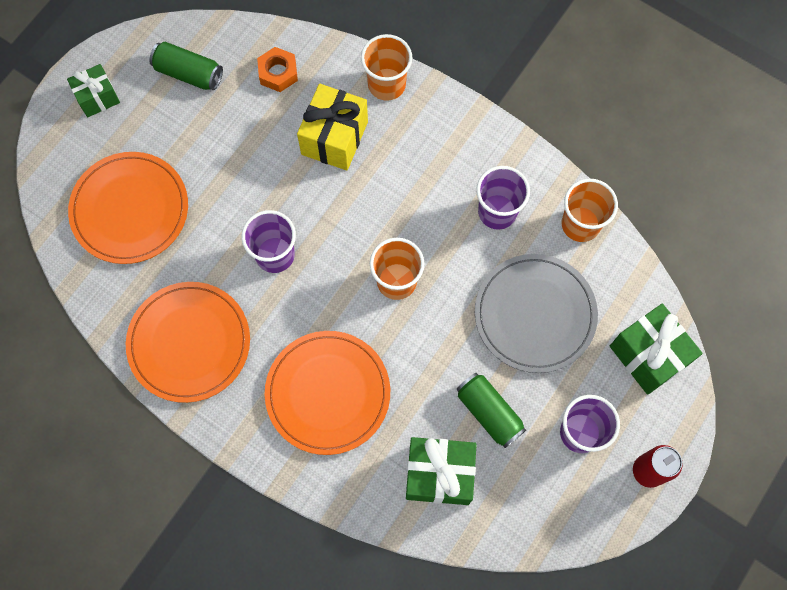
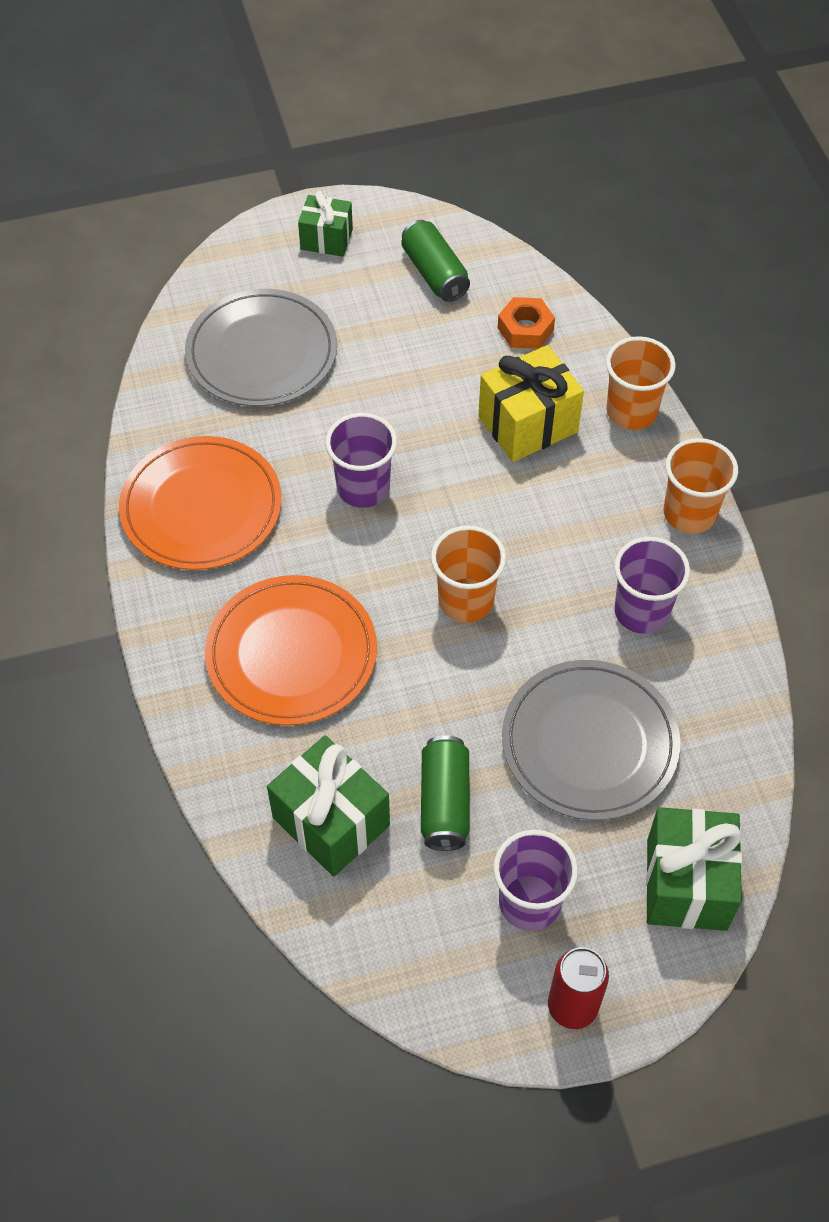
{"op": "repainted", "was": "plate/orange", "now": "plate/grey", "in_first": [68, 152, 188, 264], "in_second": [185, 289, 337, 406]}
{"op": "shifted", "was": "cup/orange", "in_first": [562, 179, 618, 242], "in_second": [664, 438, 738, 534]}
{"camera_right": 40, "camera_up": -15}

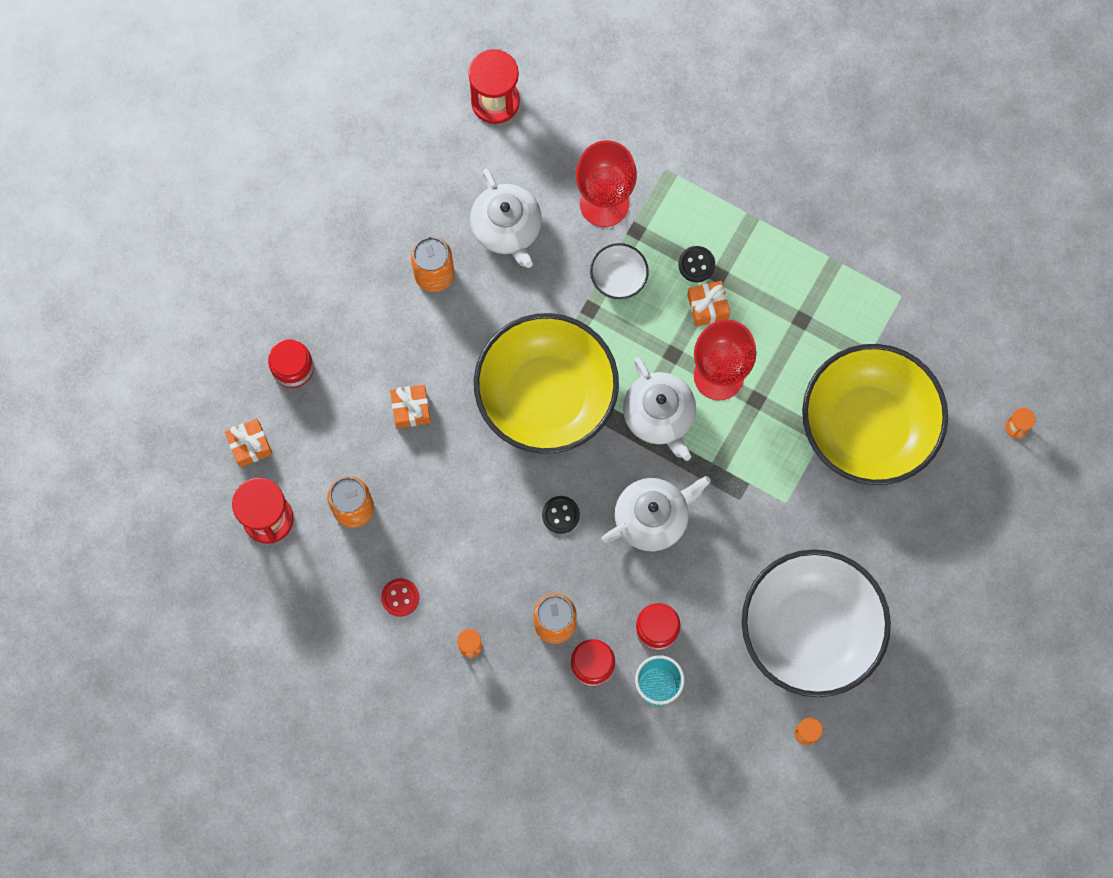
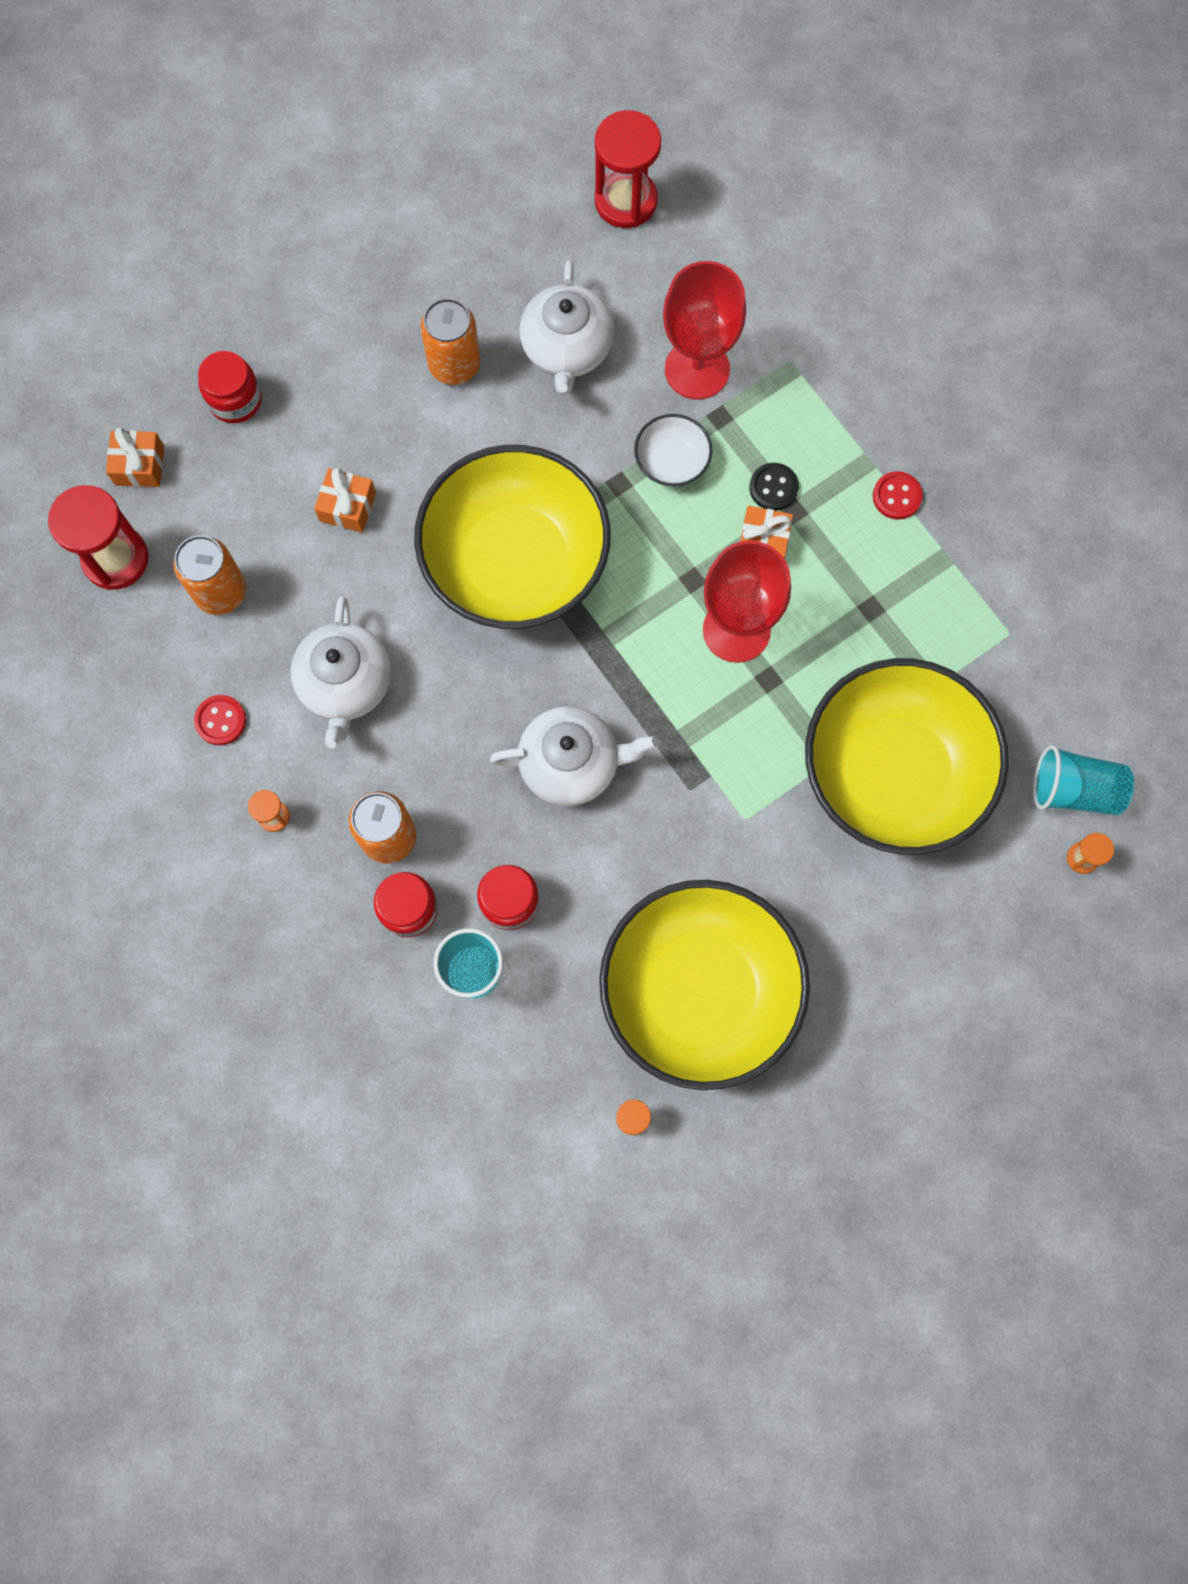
{"op": "gone", "was": "button/black", "in_first": [542, 496, 580, 534]}
{"op": "shifted", "was": "teapot/white", "in_first": [623, 357, 696, 461], "in_second": [290, 596, 391, 748]}
{"op": "repainted", "was": "bowl/white", "now": "bowl/yellow", "in_first": [742, 549, 891, 697], "in_second": [599, 880, 810, 1090]}
{"op": "new", "now": "button/red", "in_second": [873, 471, 923, 520]}
{"op": "new", "now": "cup/turquoise", "in_second": [1033, 745, 1134, 815]}
{"camera_right": 25, "camera_up": 0}

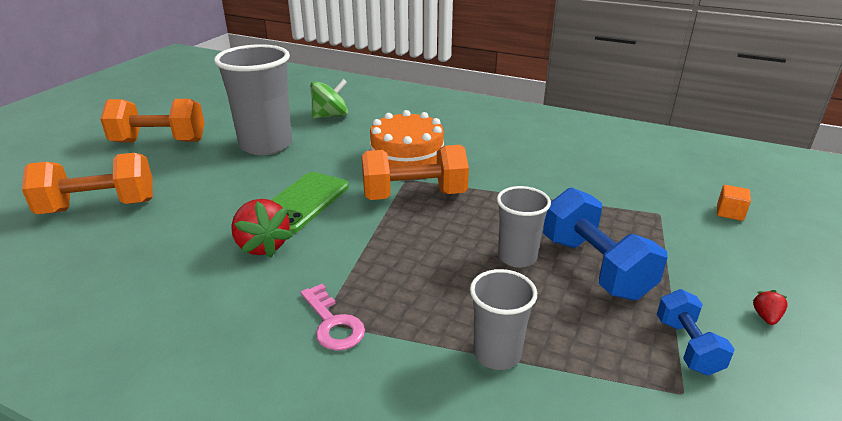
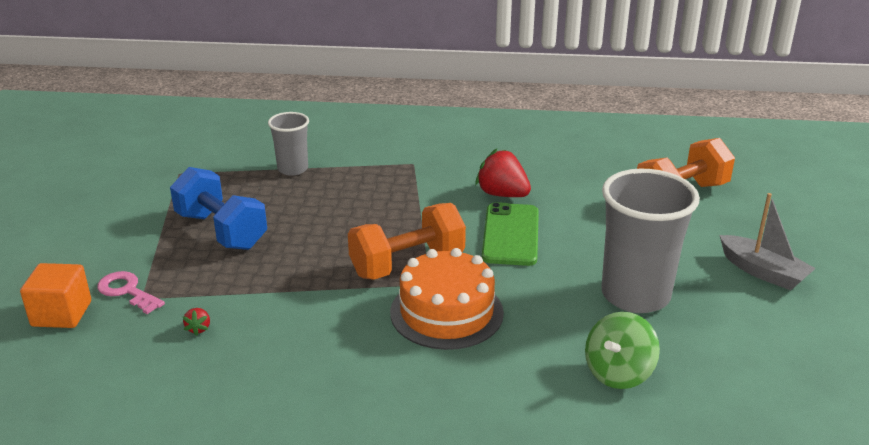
{"op": "swapped", "was": "dumbbell/orange", "now": "boat/grey", "in_first": [100, 99, 204, 142], "in_second": [720, 193, 816, 290]}
{"op": "shifted", "was": "key/pink", "in_first": [301, 284, 365, 351], "in_second": [97, 271, 165, 314]}
{"op": "gone", "was": "cup/grey", "in_first": [497, 186, 551, 268]}
{"op": "gone", "was": "dumbbell/blue", "in_first": [657, 289, 735, 376]}
{"op": "scaled", "was": "cube/orange", "in_first": [717, 185, 751, 221], "in_second": [20, 263, 91, 328], "ratio": 1.7}
{"op": "shifted", "was": "strawberry/red", "in_first": [752, 290, 788, 325], "in_second": [183, 308, 210, 336]}
{"camera_right": 160, "camera_up": 0}

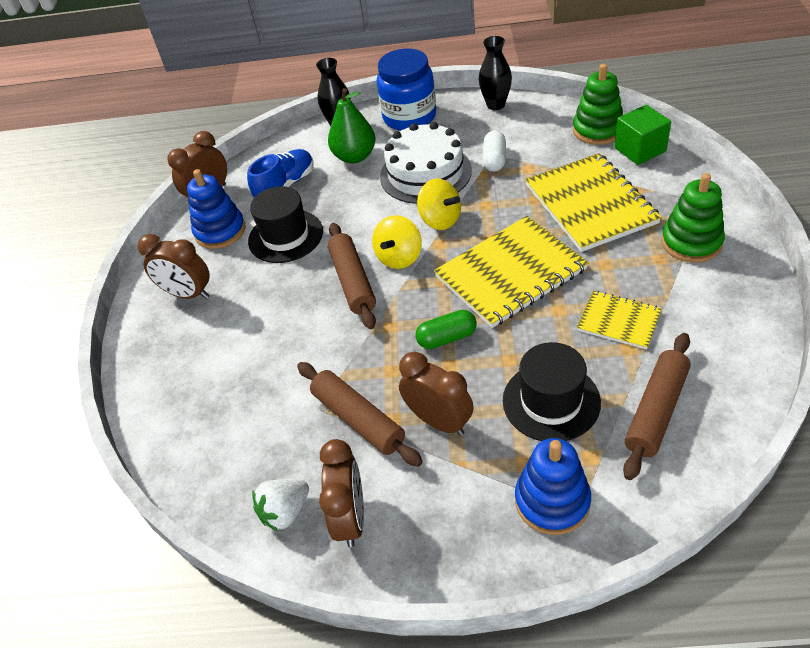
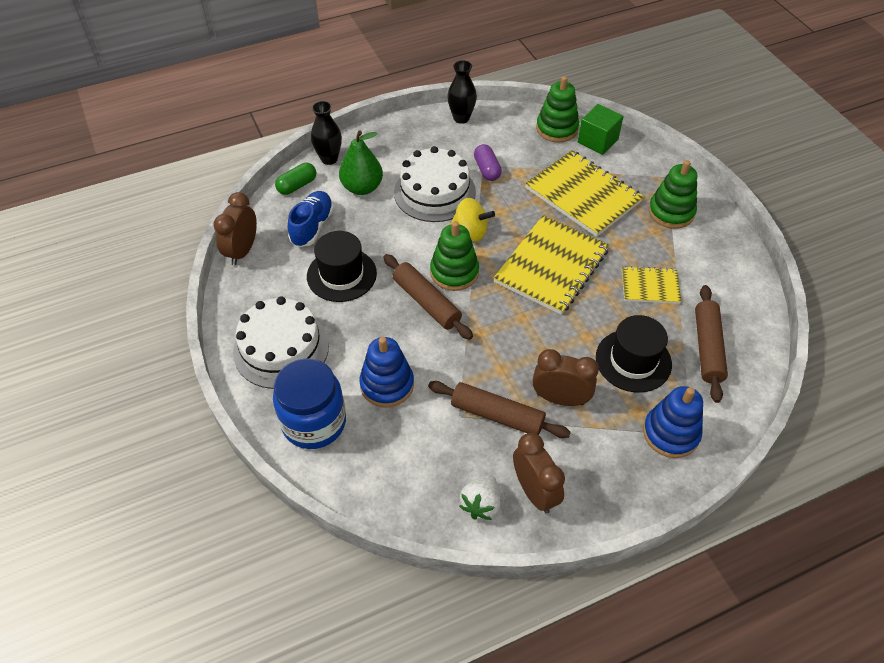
{"op": "swapped", "was": "clock/brown", "now": "cake/white", "in_first": [138, 234, 210, 299], "in_second": [233, 297, 329, 389]}
{"op": "shifted", "was": "stacking toy/blue", "in_first": [187, 169, 246, 249], "in_second": [359, 337, 414, 408]}
{"op": "swapped", "was": "spinning top/yellow", "now": "stacking toy/green", "in_first": [372, 215, 422, 269], "in_second": [430, 221, 479, 291]}
{"op": "shifted", "was": "jar/blue", "in_first": [377, 49, 436, 131], "in_second": [273, 358, 346, 449]}
{"op": "shifted", "was": "capsule/green", "in_first": [415, 310, 477, 349], "in_second": [275, 163, 316, 195]}
{"op": "repainted", "was": "capsule/white", "now": "capsule/purple", "in_first": [482, 130, 506, 172], "in_second": [474, 144, 502, 181]}
{"camera_right": -30, "camera_up": 5}

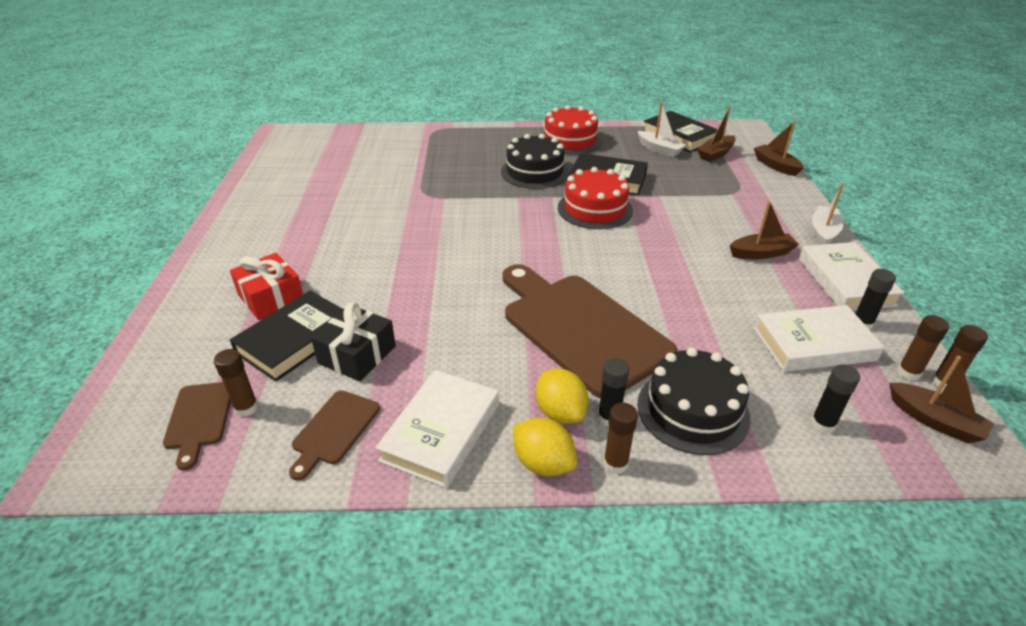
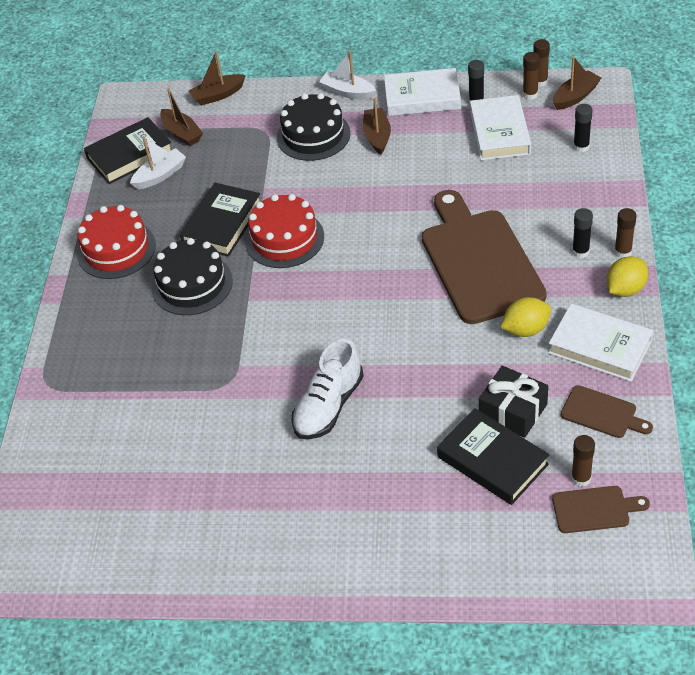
{"op": "gone", "was": "gift/red", "in_first": [230, 253, 303, 320]}
{"op": "rotated", "was": "cutting board/brown", "in_first": [503, 264, 677, 398], "in_second": [422, 190, 547, 324], "clockwise": 105}
{"op": "shifted", "was": "lemon/yellow", "in_first": [536, 369, 589, 424], "in_second": [500, 297, 551, 337]}
{"op": "shifted", "was": "cake/black", "in_first": [637, 348, 751, 455], "in_second": [277, 93, 351, 161]}
{"op": "new", "now": "shoe/white", "in_second": [291, 339, 364, 440]}
{"camera_right": -80, "camera_up": 10}

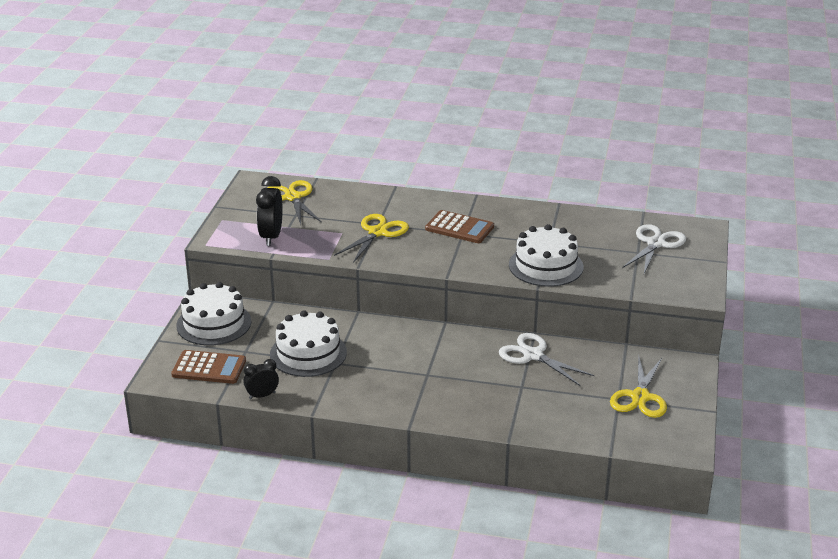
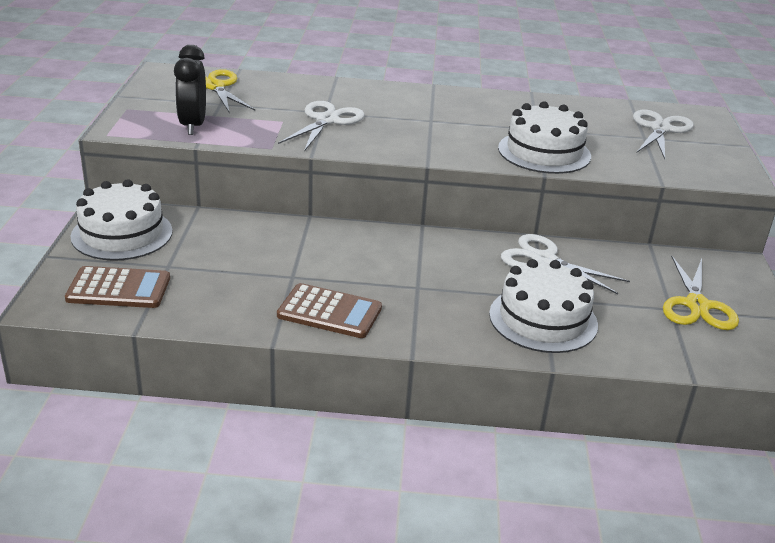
{"op": "gone", "was": "clock/black", "in_first": [244, 359, 279, 399]}
{"op": "shifted", "was": "cake/white", "in_first": [270, 310, 347, 377], "in_second": [489, 259, 598, 353]}
{"op": "repainted", "was": "scissors/yellow", "now": "scissors/white", "in_first": [334, 214, 409, 263], "in_second": [278, 101, 365, 152]}
{"op": "shifted", "was": "calculator/brown", "in_first": [425, 210, 494, 243], "in_second": [277, 283, 382, 338]}
{"camera_right": -10, "camera_up": 0}

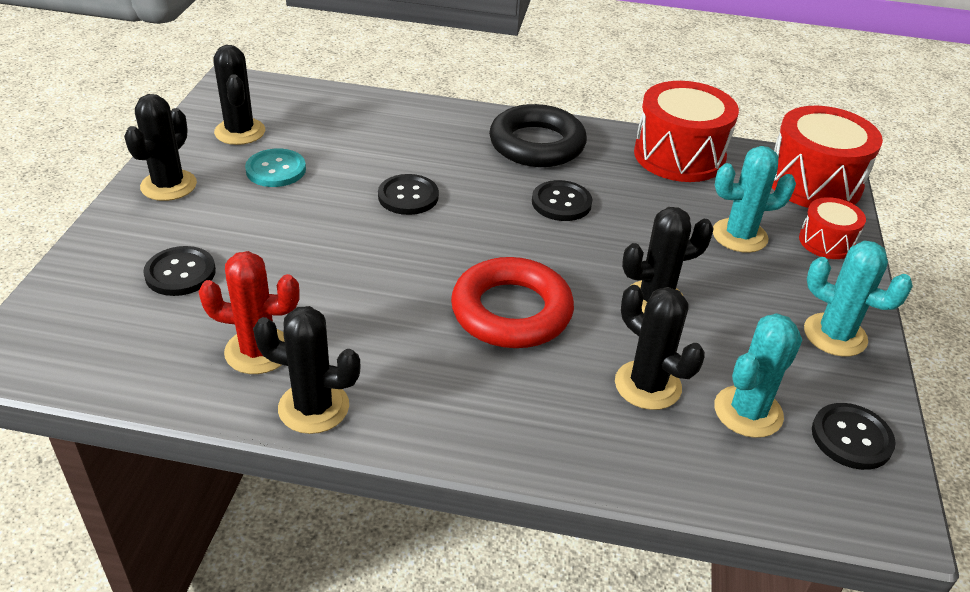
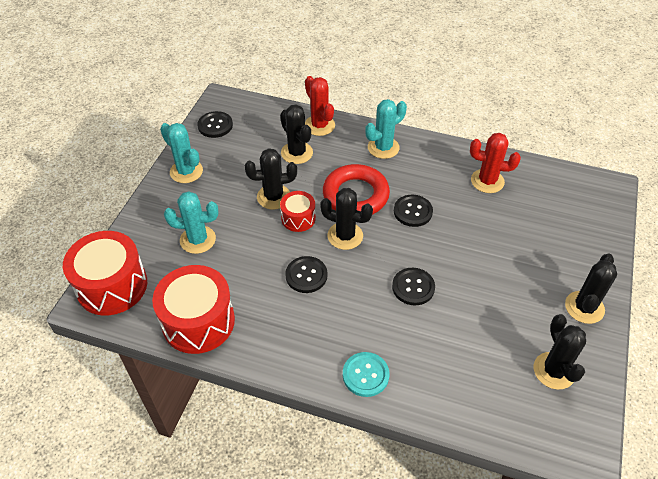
{"op": "shifted", "was": "button/black", "in_first": [143, 246, 216, 296], "in_second": [394, 195, 433, 227]}
{"op": "shifted", "was": "button/turquoise", "in_first": [245, 148, 306, 187], "in_second": [343, 352, 389, 397]}
{"op": "shifted", "was": "cactus/black", "in_first": [253, 306, 361, 434], "in_second": [320, 188, 373, 250]}
{"op": "gone", "was": "ring/black", "in_first": [489, 104, 587, 167]}
{"op": "shifted", "was": "cactus/turquoise", "in_first": [714, 313, 802, 438], "in_second": [365, 99, 407, 159]}
{"op": "shifted", "was": "drum/red", "in_first": [799, 197, 866, 259], "in_second": [280, 191, 316, 232]}
{"op": "new", "now": "cactus/red", "in_second": [305, 76, 335, 136]}
{"camera_right": -170, "camera_up": 10}

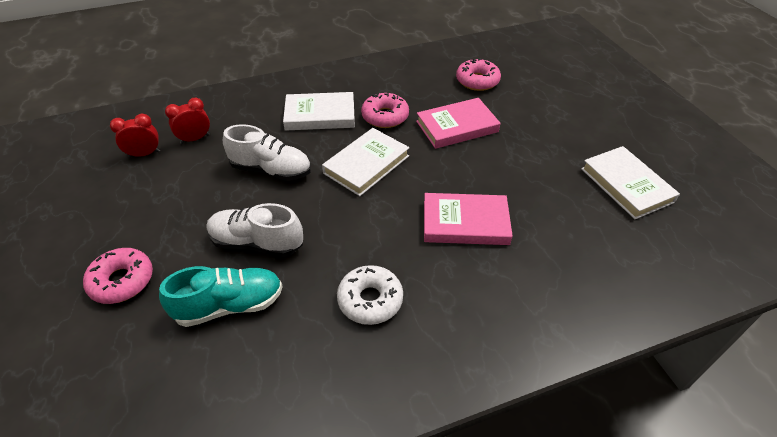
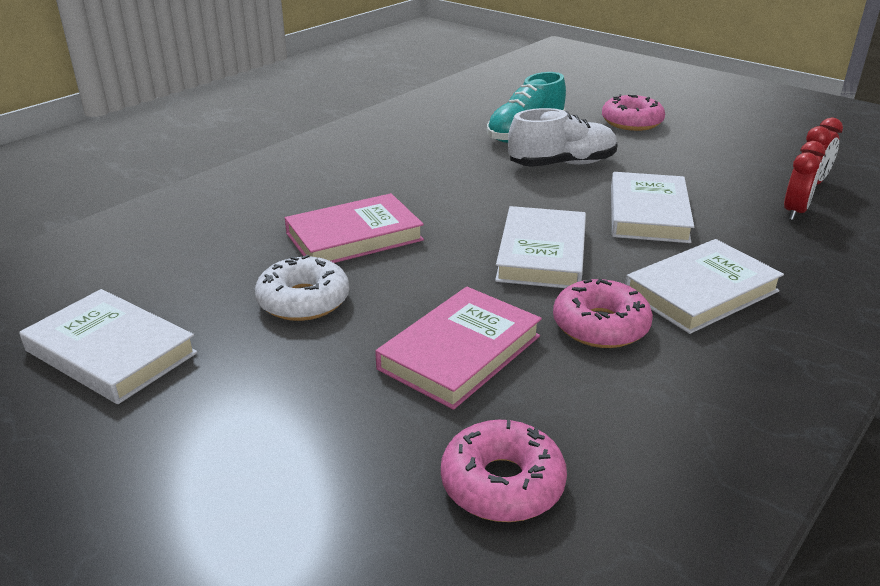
{"op": "swapped", "was": "shoe/white", "now": "book/white", "in_first": [223, 124, 311, 181], "in_second": [611, 172, 694, 243]}
{"op": "shifted", "was": "donut/white", "in_first": [337, 265, 403, 325], "in_second": [255, 255, 349, 321]}
{"camera_right": 150, "camera_up": -15}

